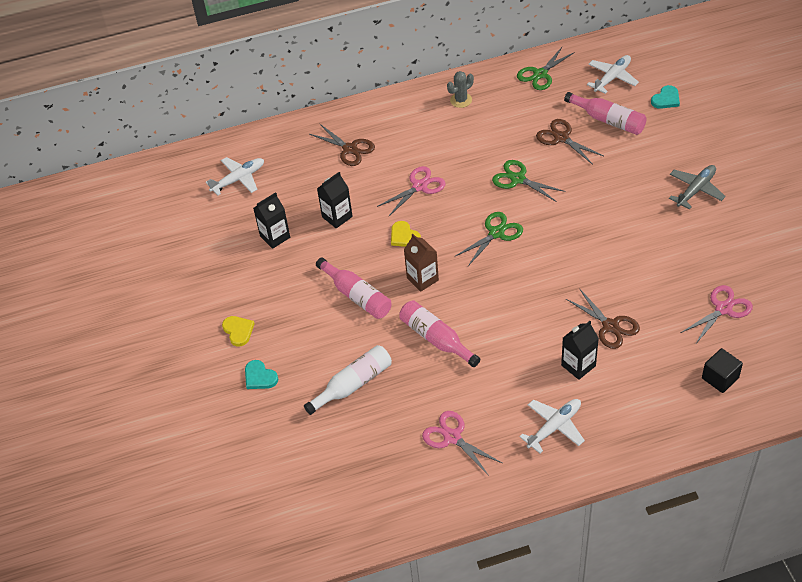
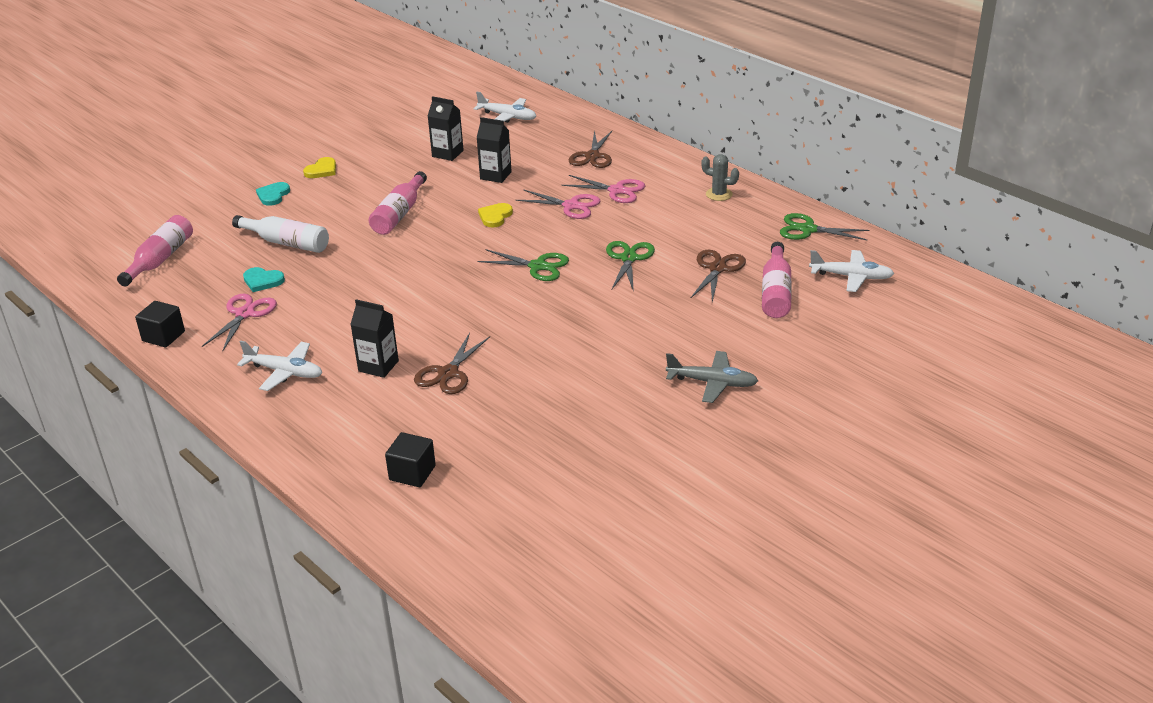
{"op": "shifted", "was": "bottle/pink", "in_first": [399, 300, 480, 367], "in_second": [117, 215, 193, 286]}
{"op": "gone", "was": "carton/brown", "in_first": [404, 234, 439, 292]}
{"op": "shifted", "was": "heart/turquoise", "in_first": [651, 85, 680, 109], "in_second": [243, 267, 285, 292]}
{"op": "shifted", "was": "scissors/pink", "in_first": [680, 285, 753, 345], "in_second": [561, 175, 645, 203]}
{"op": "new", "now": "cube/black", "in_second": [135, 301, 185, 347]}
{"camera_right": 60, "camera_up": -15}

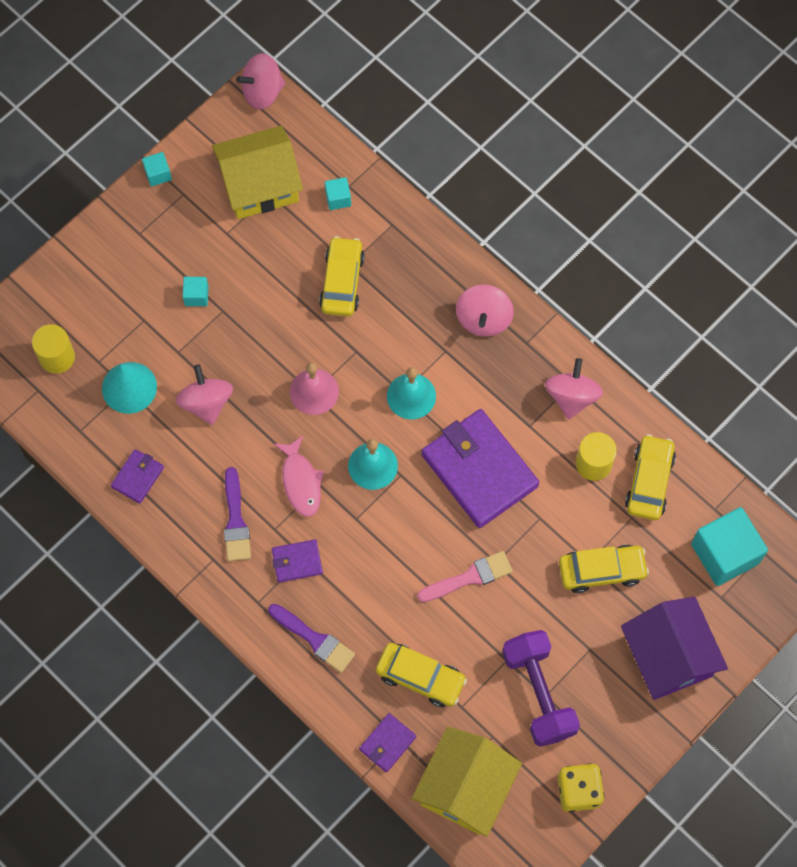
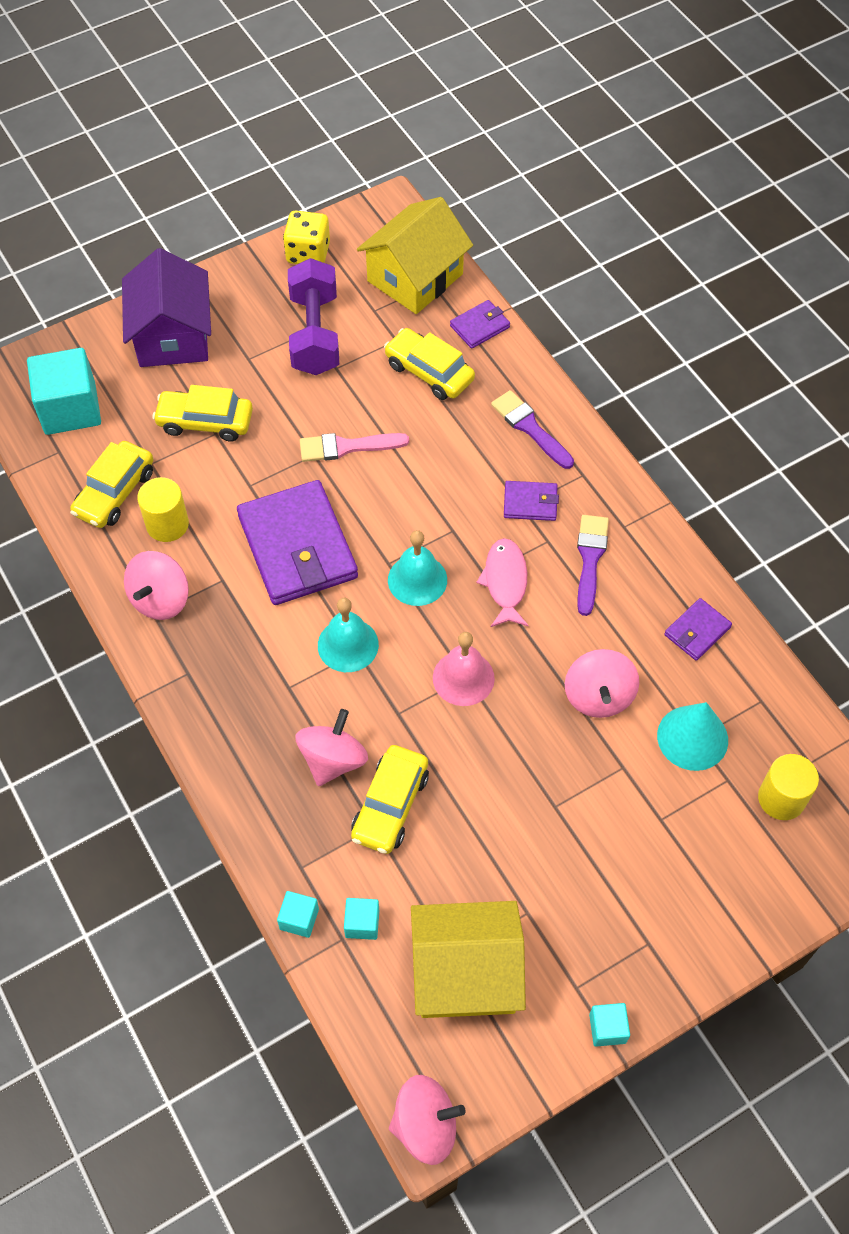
{"op": "shifted", "was": "cube/turquoise", "in_first": [182, 277, 209, 306], "in_second": [277, 891, 319, 938]}
{"op": "shifted", "was": "spinning top/pink", "in_first": [456, 284, 514, 337], "in_second": [295, 709, 368, 786]}
{"camera_right": -165, "camera_up": -10}

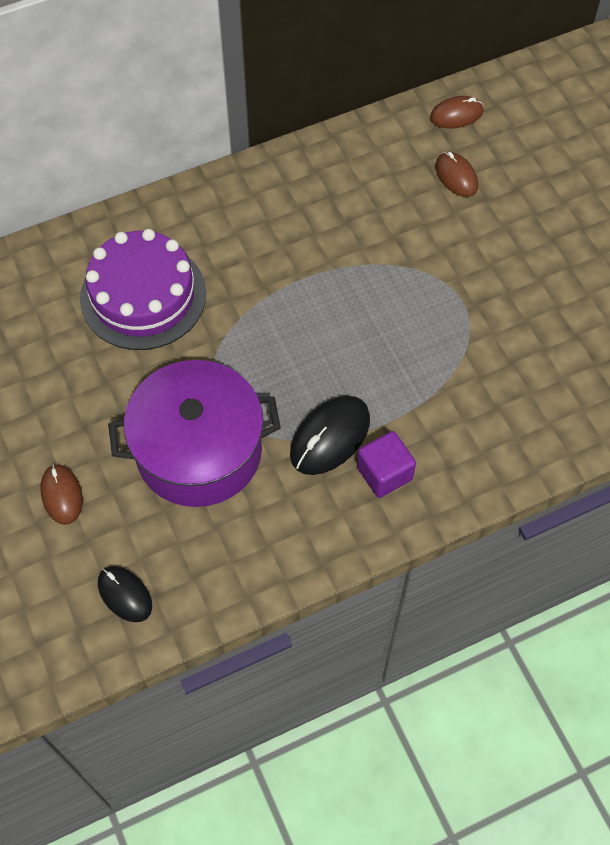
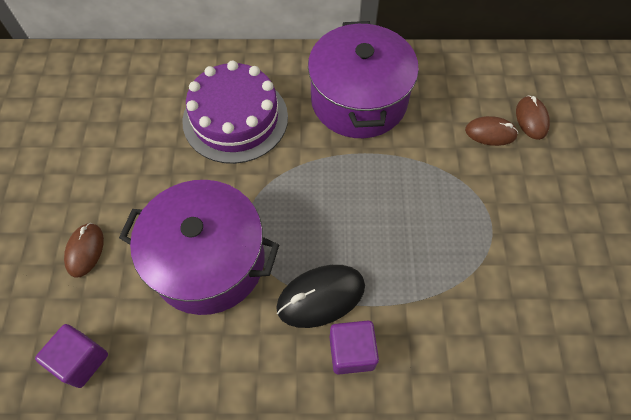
{"op": "swapped", "was": "mouse/black", "now": "cube/purple", "in_first": [98, 566, 152, 622], "in_second": [35, 324, 108, 388]}
{"op": "shifted", "was": "mouse/brown", "in_first": [430, 96, 484, 129], "in_second": [465, 116, 518, 146]}
{"op": "new", "now": "pot/purple", "in_second": [308, 21, 419, 138]}
{"camera_right": 25, "camera_up": 0}

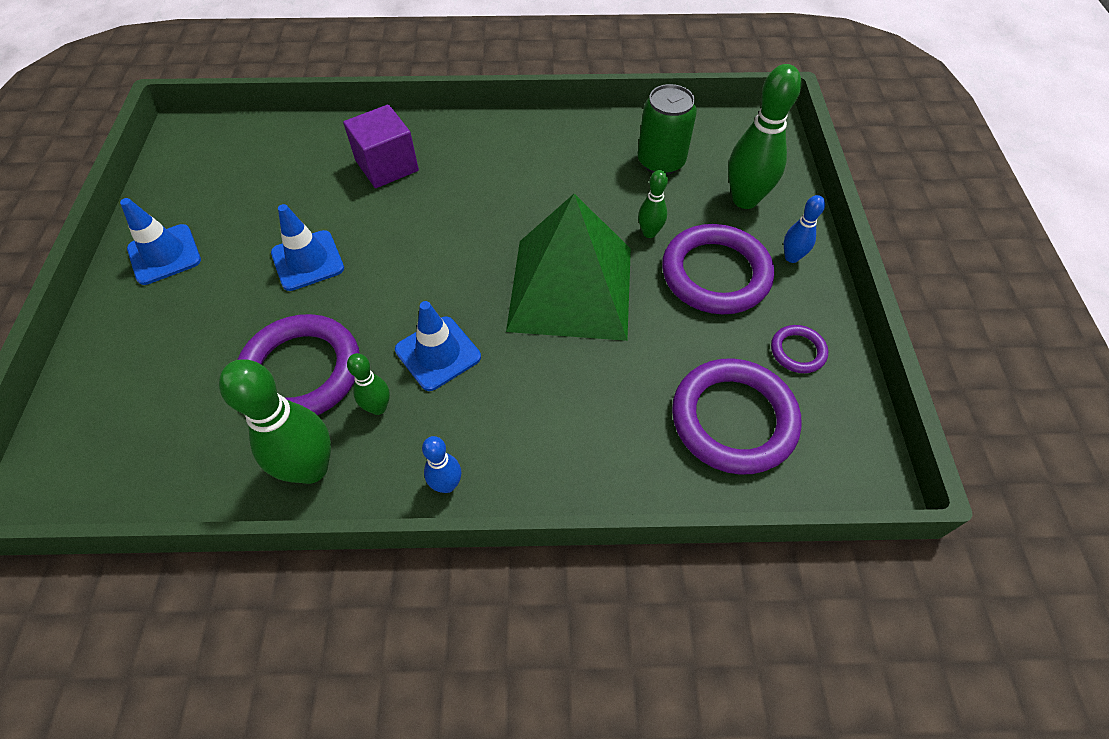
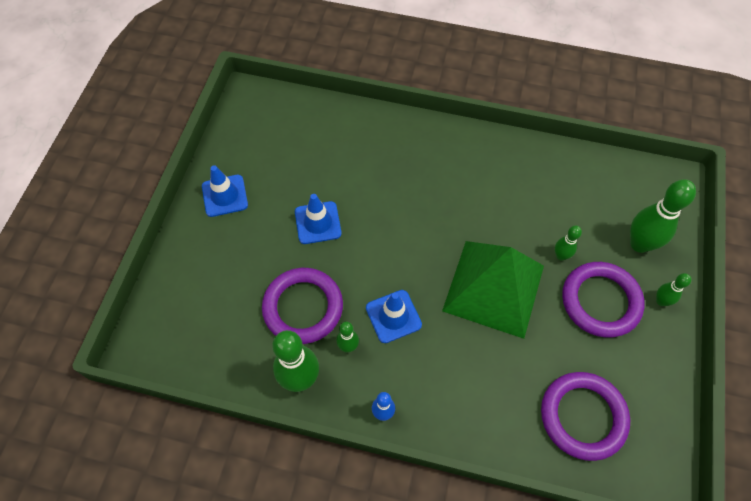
{"op": "gone", "was": "cube/purple", "in_first": [343, 104, 419, 188]}
{"op": "gone", "was": "can/green", "in_first": [638, 84, 697, 175]}
{"op": "gone", "was": "ring/purple", "in_first": [771, 325, 828, 373]}
{"op": "repainted", "was": "bowling pin/blue", "now": "bowling pin/green", "in_first": [784, 195, 825, 263], "in_second": [656, 273, 691, 306]}
{"camera_right": 15, "camera_up": 5}

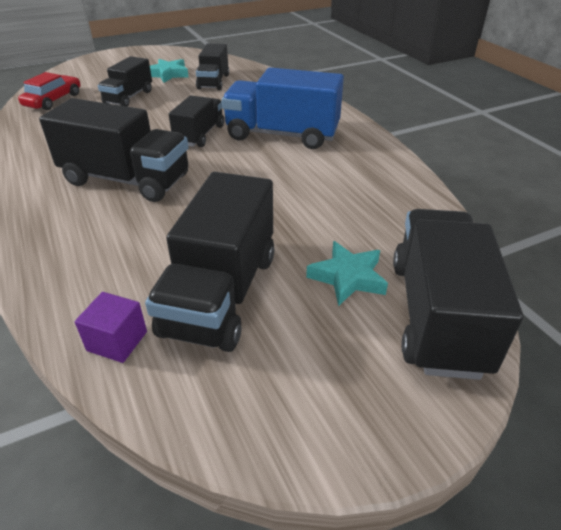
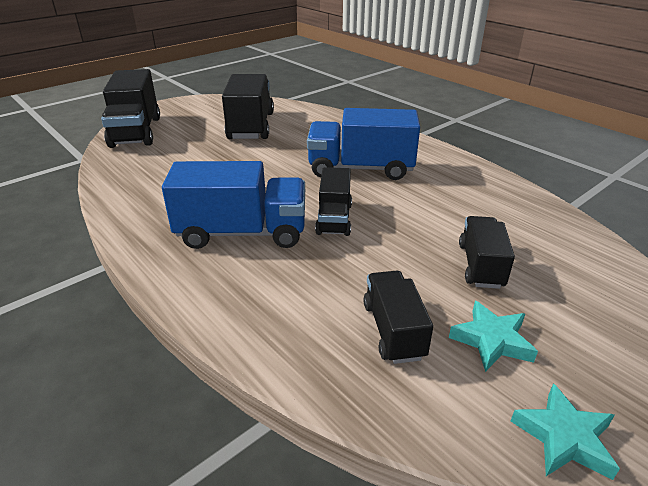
{"op": "gone", "was": "car/red", "in_first": [18, 72, 81, 110]}
{"op": "repainted", "was": "truck/black", "now": "truck/blue", "in_first": [39, 98, 189, 202], "in_second": [307, 108, 420, 180]}
{"op": "gone", "was": "cube/purple", "in_first": [75, 292, 147, 363]}
{"op": "shifted", "was": "star/turquoise", "in_first": [306, 241, 388, 306], "in_second": [511, 383, 620, 480]}
{"camera_right": 165, "camera_up": -5}

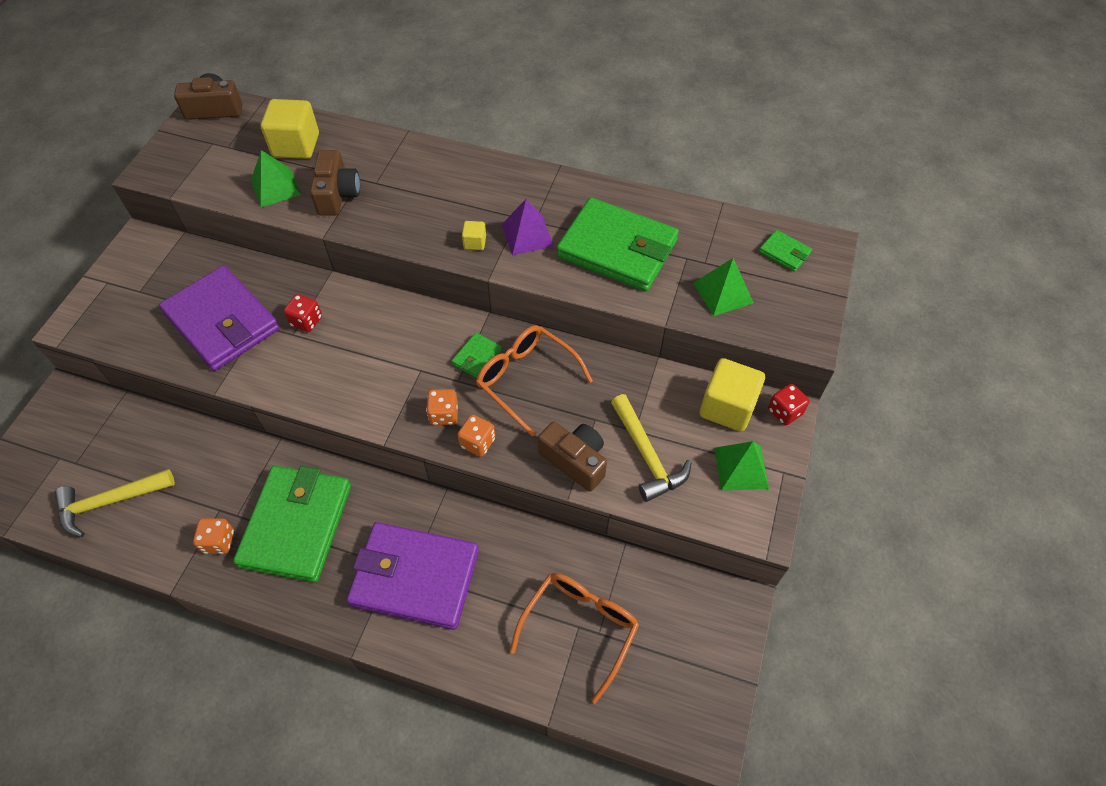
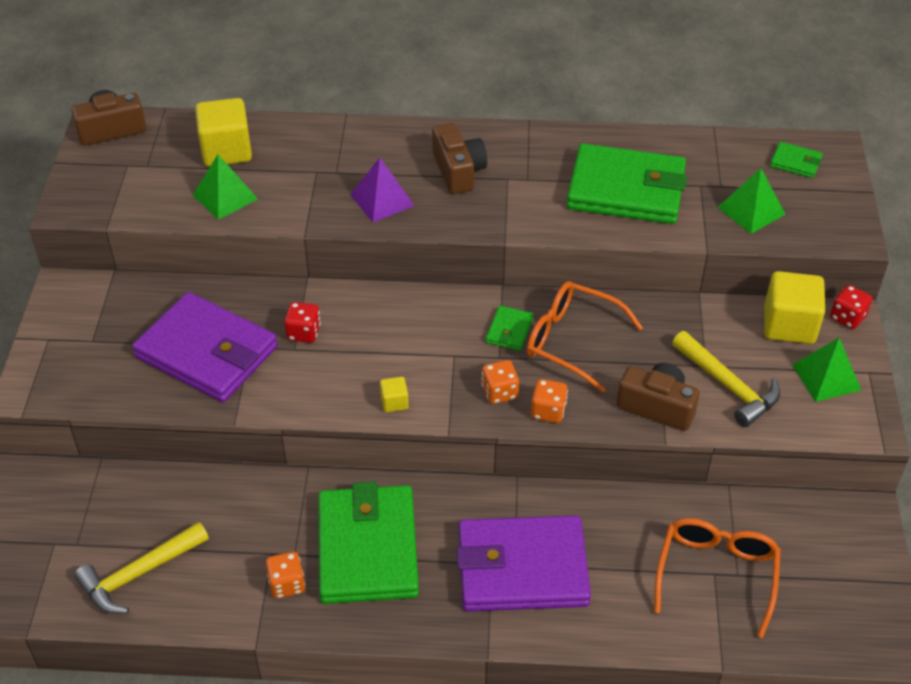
{"op": "shifted", "was": "camera/brown", "in_first": [310, 150, 360, 216], "in_second": [432, 123, 487, 194]}
{"op": "shifted", "was": "cube/yellow", "in_first": [462, 221, 486, 250], "in_second": [380, 376, 409, 412]}
{"op": "shifted", "was": "pyramid/purple", "in_first": [502, 199, 554, 255], "in_second": [350, 158, 414, 222]}
{"camera_right": -15, "camera_up": -10}

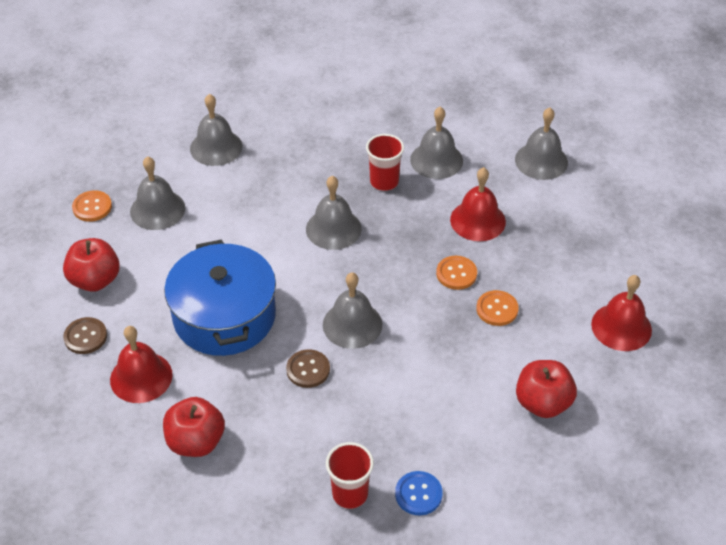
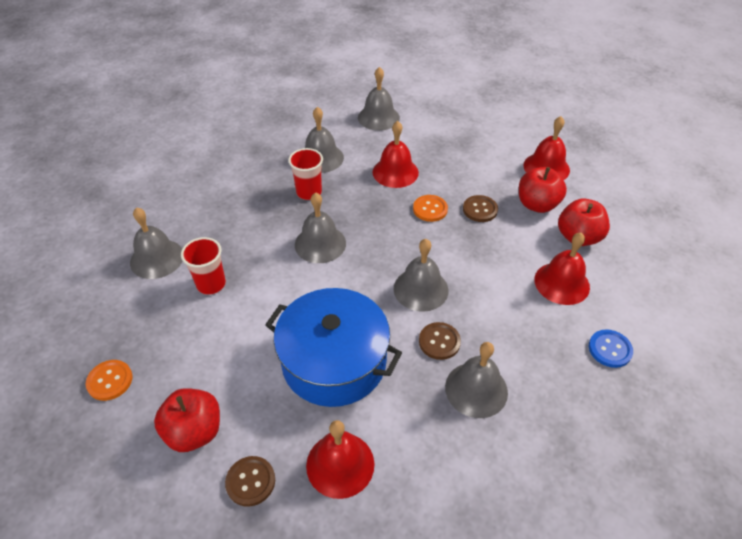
{"op": "shifted", "was": "bell/grey", "in_first": [130, 156, 185, 230], "in_second": [445, 342, 508, 418]}
{"op": "shifted", "was": "apple/red", "in_first": [163, 397, 225, 457], "in_second": [519, 167, 567, 213]}
{"op": "shifted", "was": "cup/red", "in_first": [326, 442, 374, 509], "in_second": [181, 237, 226, 295]}
{"op": "repainted", "was": "button/orange", "now": "button/brown", "in_first": [476, 290, 519, 326], "in_second": [463, 195, 498, 222]}
{"op": "new", "now": "bell/red", "in_second": [534, 232, 590, 305]}
{"camera_right": -50, "camera_up": 0}

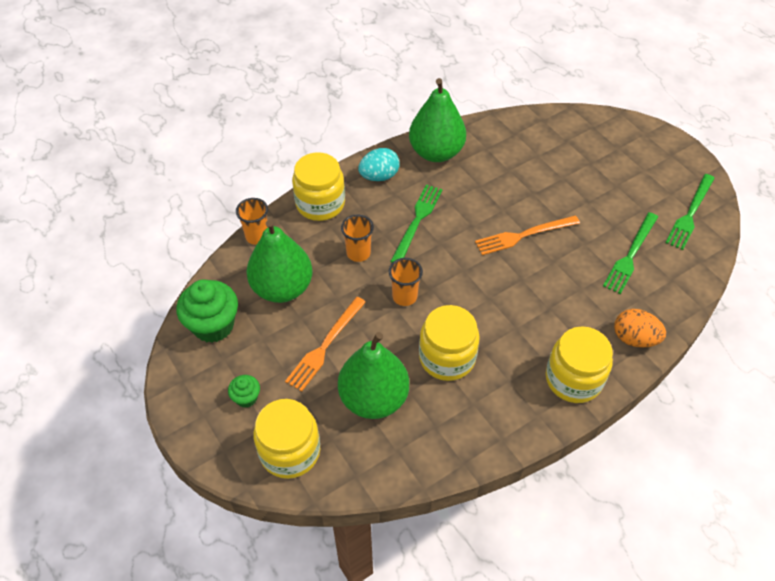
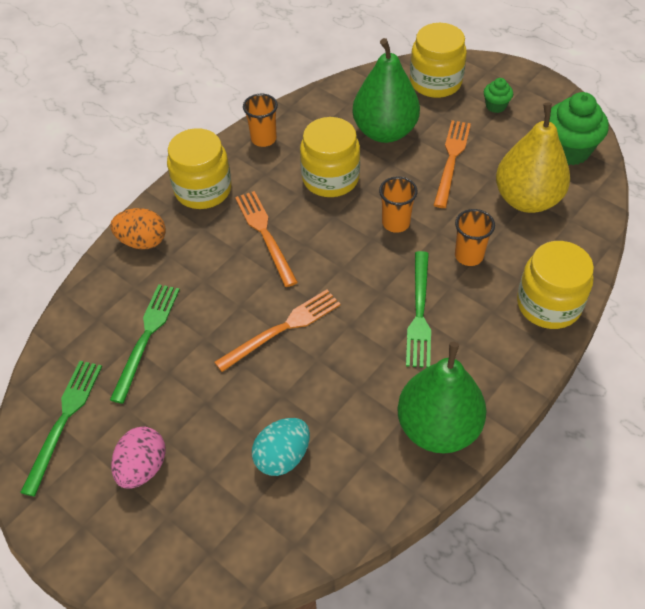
{"op": "shifted", "was": "cup/orange", "in_first": [236, 198, 268, 245], "in_second": [243, 94, 278, 147]}
{"op": "repainted", "was": "pear/green", "now": "pear/yellow", "in_first": [247, 220, 313, 303], "in_second": [496, 102, 570, 213]}
{"op": "shifted", "was": "egg/turquoise", "in_first": [358, 148, 400, 181], "in_second": [252, 418, 310, 476]}
{"op": "new", "now": "egg/pink", "in_second": [111, 426, 166, 489]}
{"op": "new", "now": "fork/orange", "in_second": [235, 191, 298, 287]}
{"camera_right": 165, "camera_up": 0}

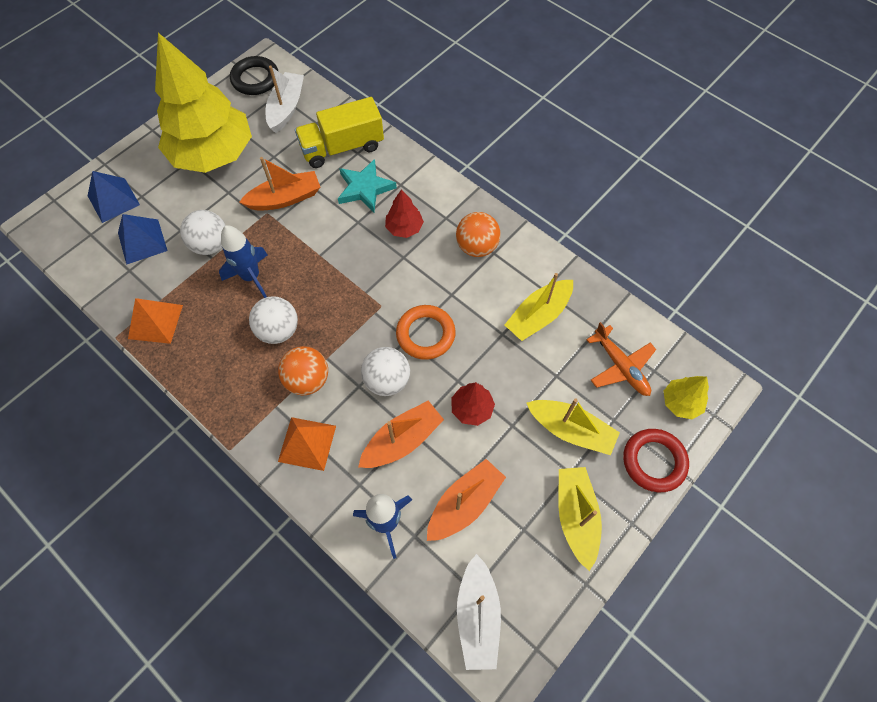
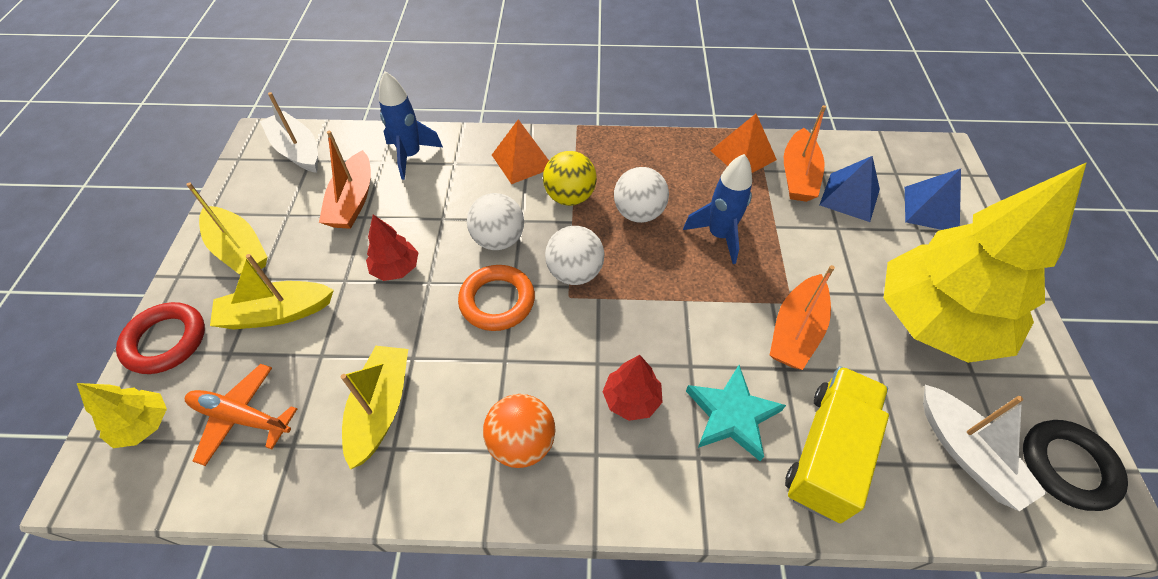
{"op": "shifted", "was": "ball/white", "in_first": [180, 210, 225, 255], "in_second": [545, 226, 605, 285]}
{"op": "repainted", "was": "ball/orange", "now": "ball/yellow", "in_first": [278, 346, 328, 396], "in_second": [543, 151, 597, 206]}
{"op": "shifted", "was": "boat/orange", "in_first": [358, 401, 444, 468], "in_second": [784, 105, 826, 202]}
{"camera_right": 140, "camera_up": -10}

